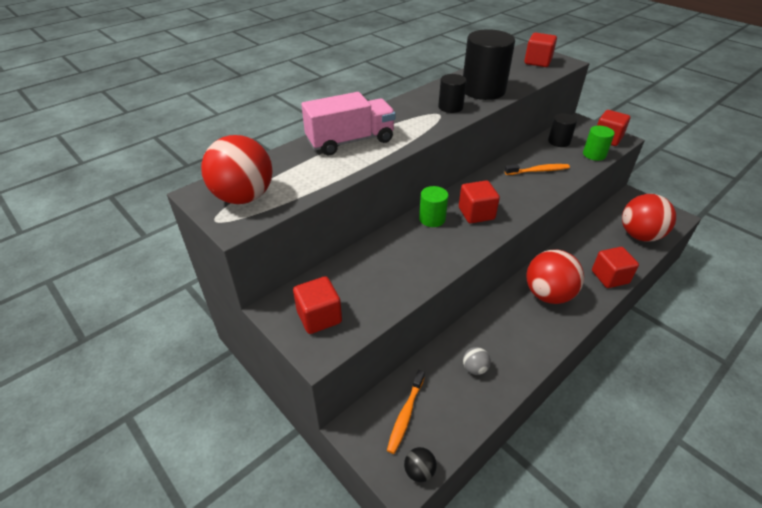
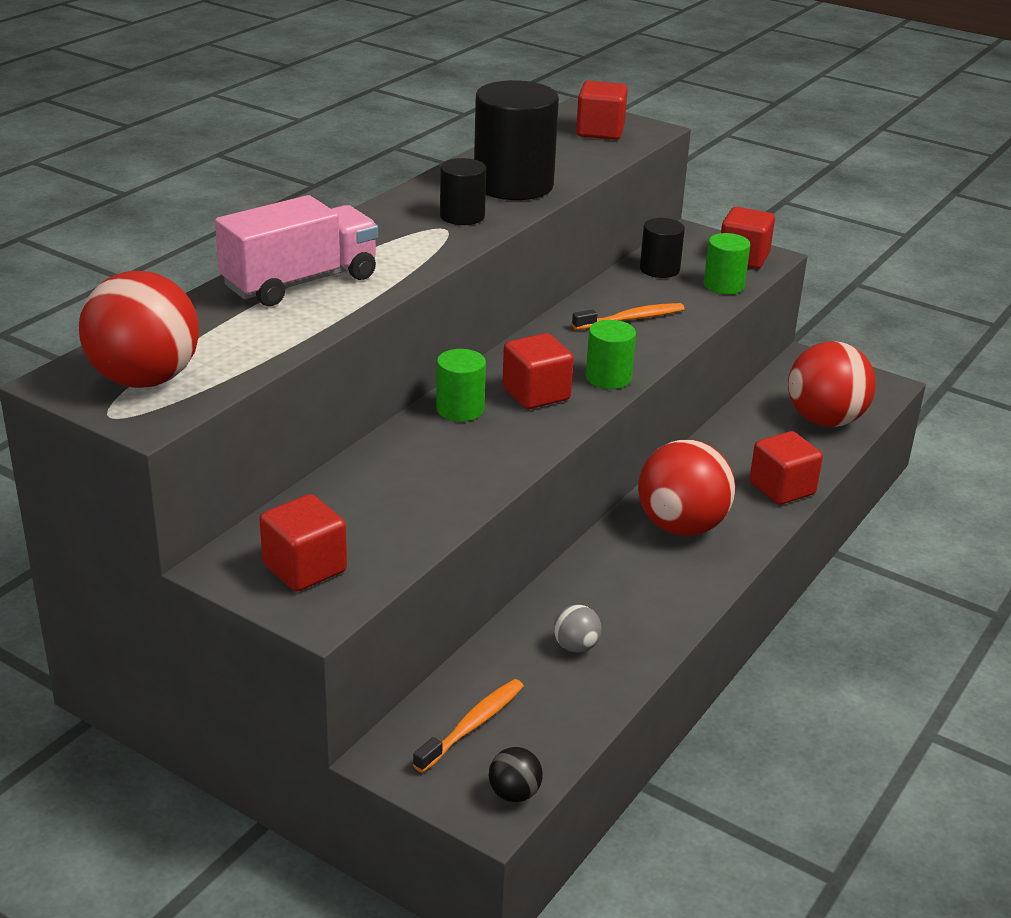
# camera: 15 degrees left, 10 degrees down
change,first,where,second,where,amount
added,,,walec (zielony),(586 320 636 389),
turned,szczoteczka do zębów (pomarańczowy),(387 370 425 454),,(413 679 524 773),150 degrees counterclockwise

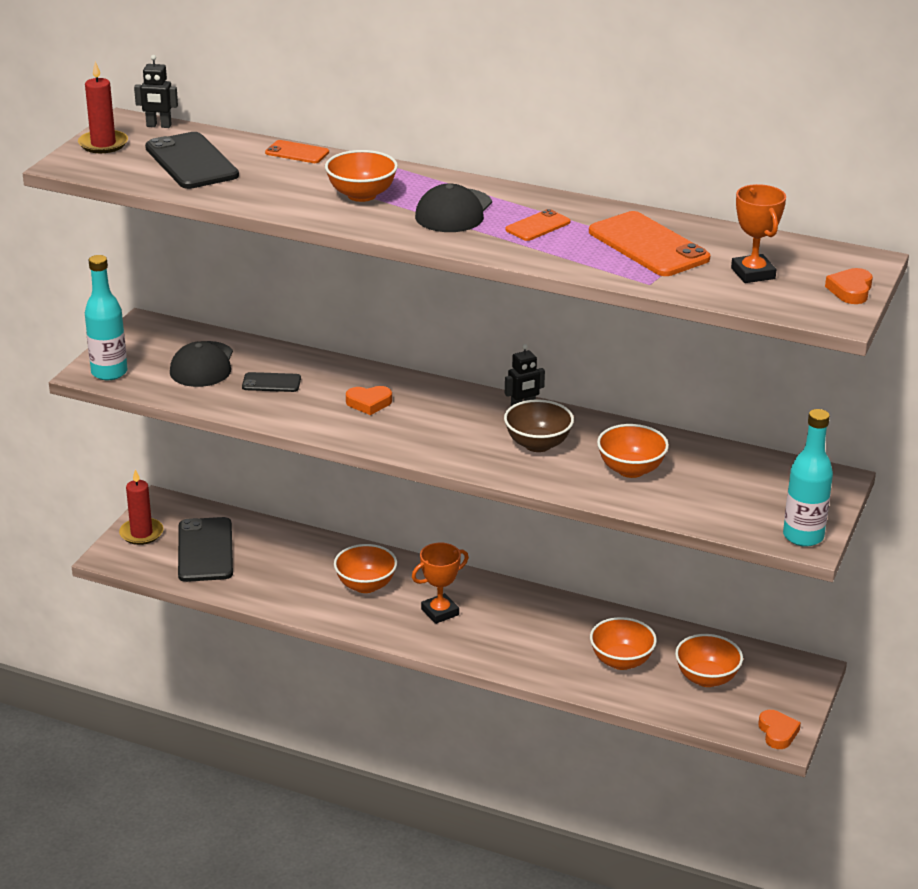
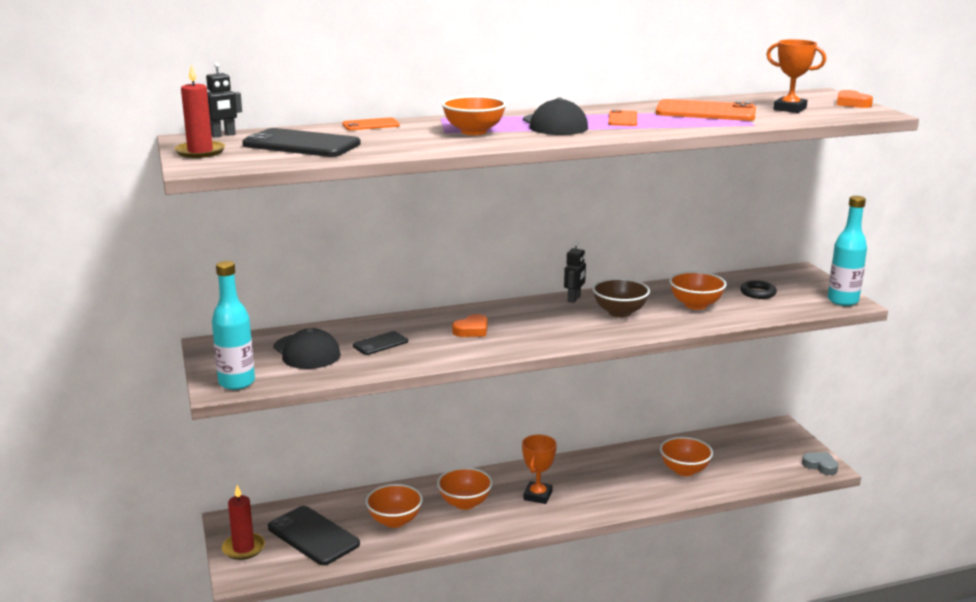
# camera: 40 degrees left, 10 degrees down
change,first,where,second,where,amount
added,,,pierścień (czarny),(740 280 777 299),
moved,miska (pomarańczowy),(675 634 743 687),,(366 484 423 528),
recoloured,serce (pomarańczowy),(758 710 801 749),serce (szary),(802 452 838 475),

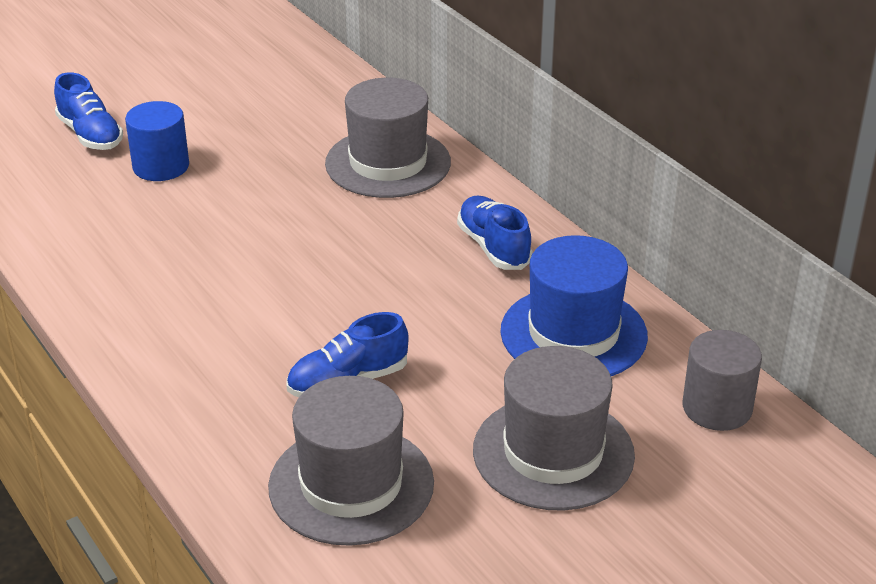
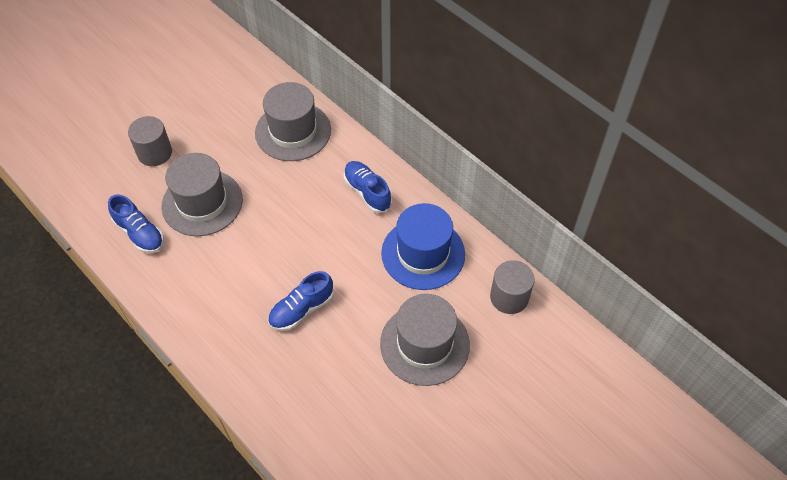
# camera: 10 degrees left, 20 degrees up
change,first,where,second,where,amount
moved,but (niebieski),(54 72 123 150),,(108 194 164 253),
moved,kapelusz (szary),(268 376 434 546),,(161 153 243 236),
recoloured,walec (niebieski),(125 101 189 181),walec (szary),(128 116 172 166),

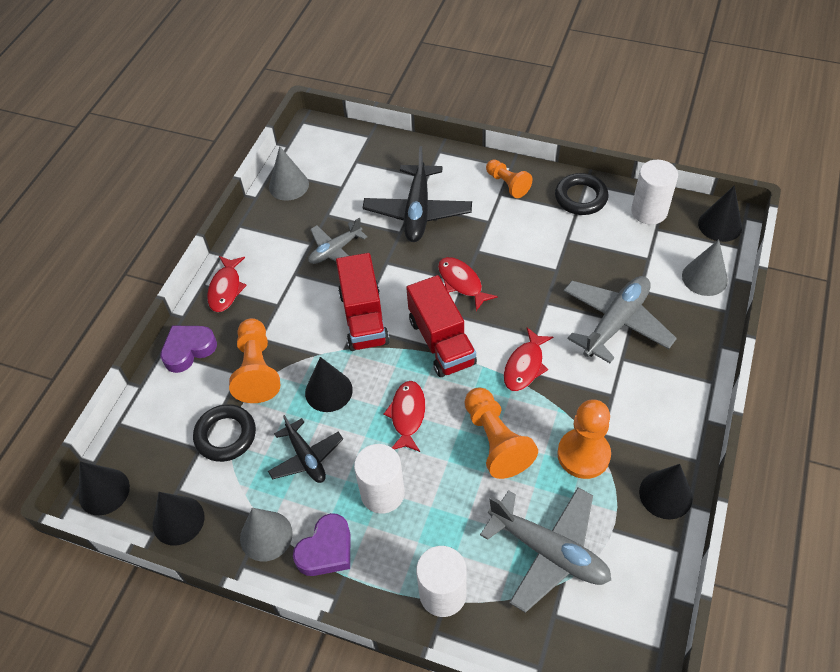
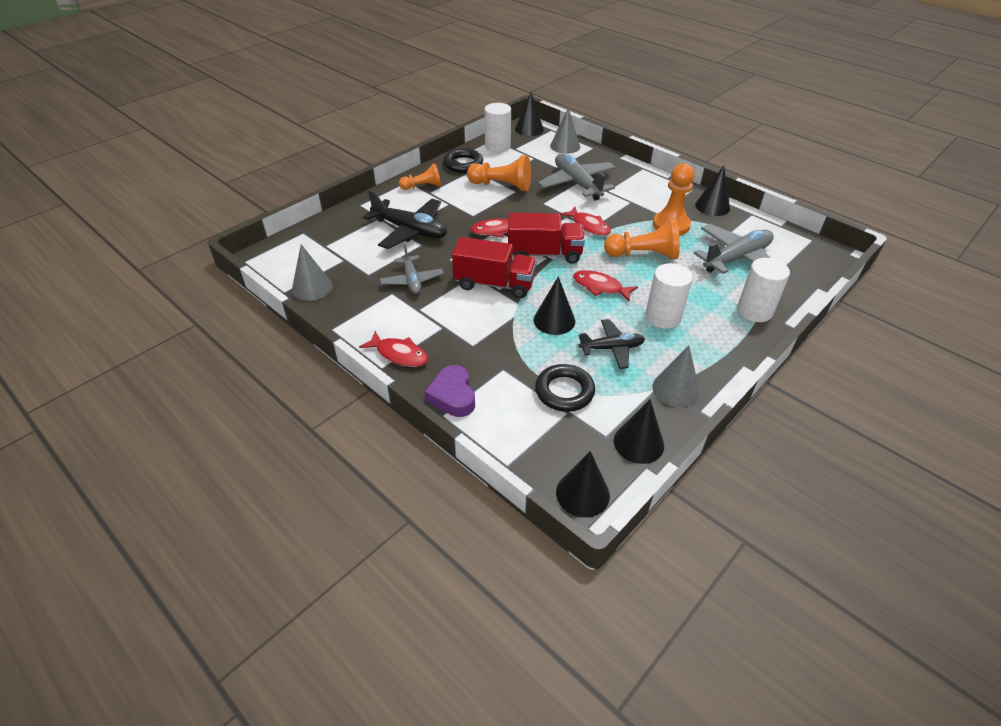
# camera: 70 degrees left, 10 degrees down
change,first,where,second,where,amount
removed,serce (fioletowy),(293 513 350 576),,,
moved,pionek (pomarańczowy),(229 318 280 403),,(467 155 531 191),

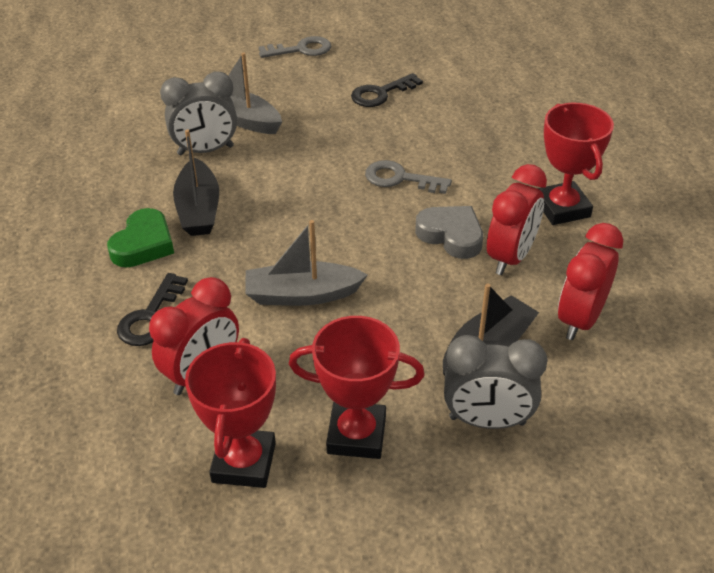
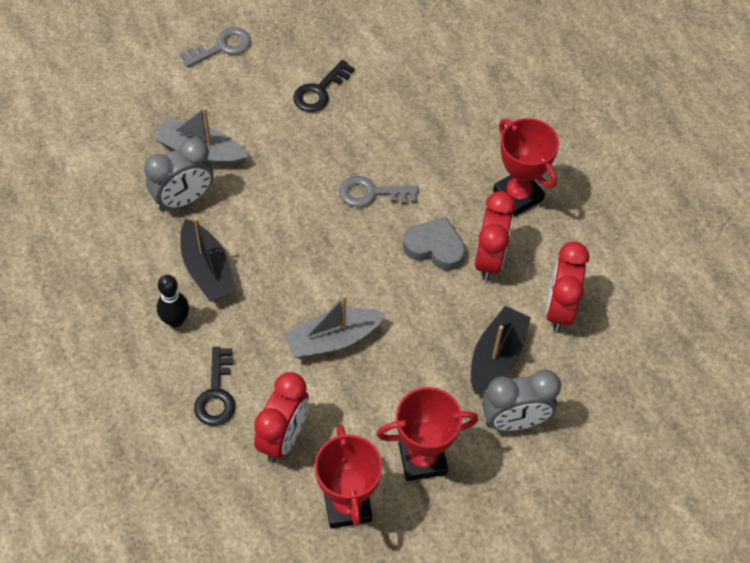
# camera: 20 degrees left, 15 degrees up
change,first,where,second,where,amount
replaced,serce (zielony),(107 208 174 268),kręgiel (czarny),(157 275 189 327),

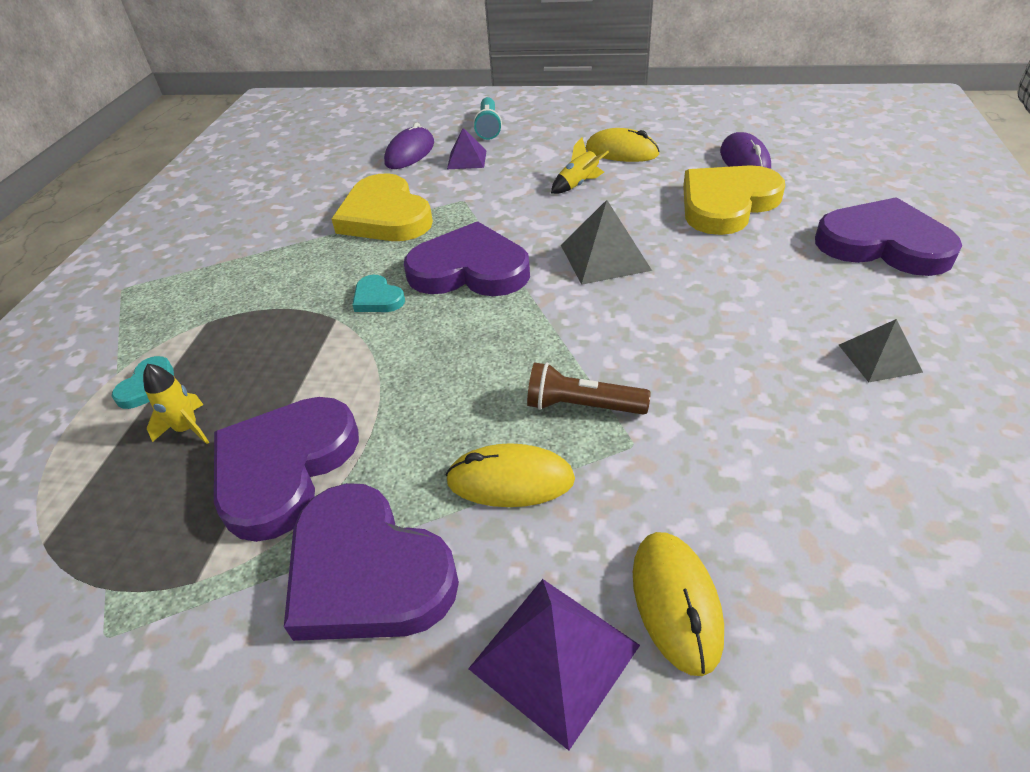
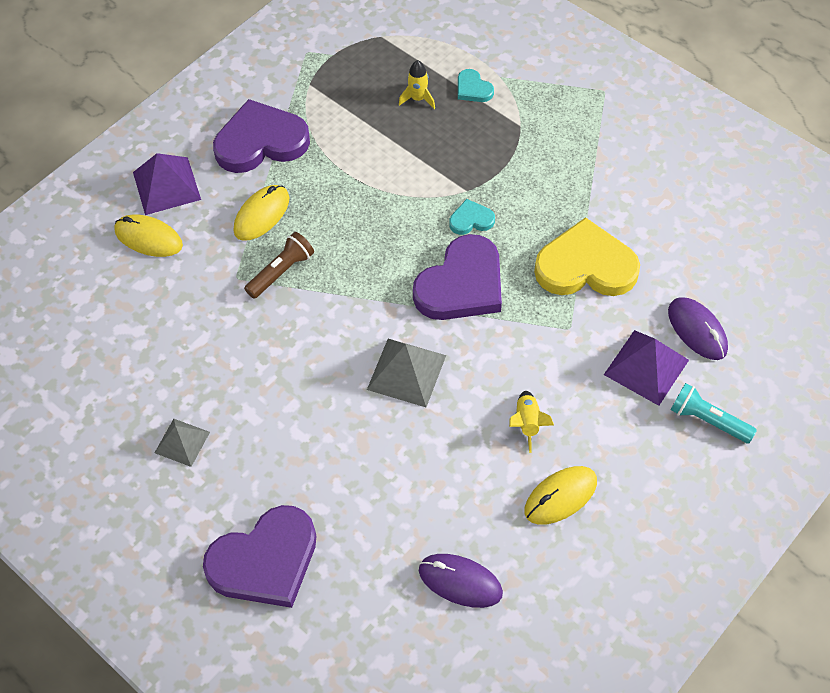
# camera: 120 degrees right, 15 degrees up
change,first,where,second,where,amount
removed,serce (fioletowy),(214 397 359 542),,,
removed,serce (żółty),(683 165 785 235),,,
resized,piramida (fioletowy),(447 128 487 169),,(604 330 689 406),x1.56

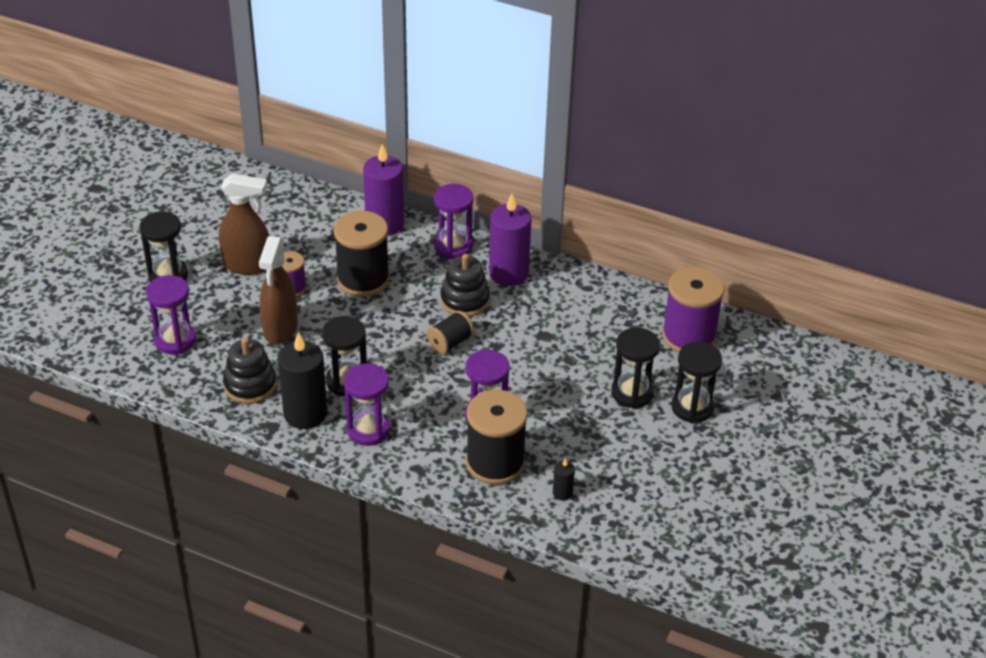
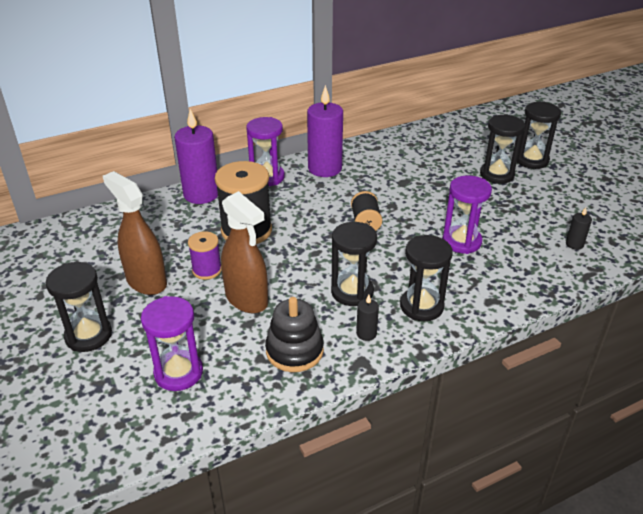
# camera: 50 degrees left, 5 degrees down
change,first,where,second,where,amount
removed,zabawka nakładanka (czarny),(440 254 490 317),,,
removed,szpulka (czarny),(466 390 528 485),,,
removed,szpulka (fioletowy),(662 267 725 353),,,
recoloured,klepsydra (fioletowy),(344 364 390 446),klepsydra (czarny),(400 235 453 321),
turned,spryskiwacz (brązowy),(219 173 269 275),,(103 171 167 295),90 degrees counterclockwise
resized,świeca (czarny),(278 332 327 429),,(356 295 379 341),x0.44

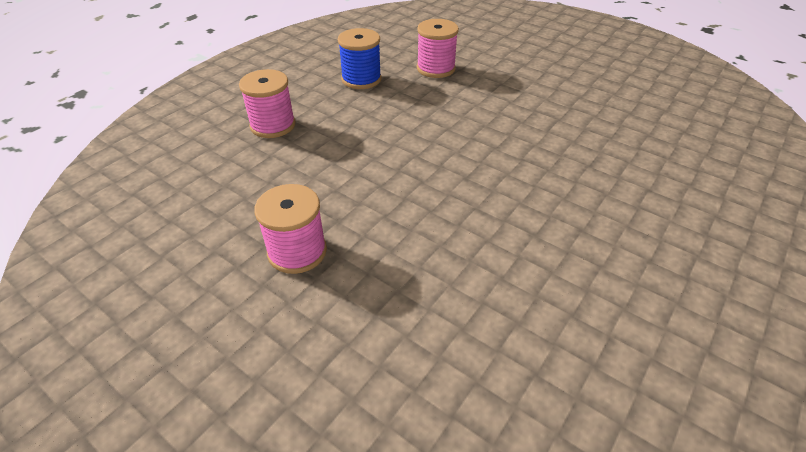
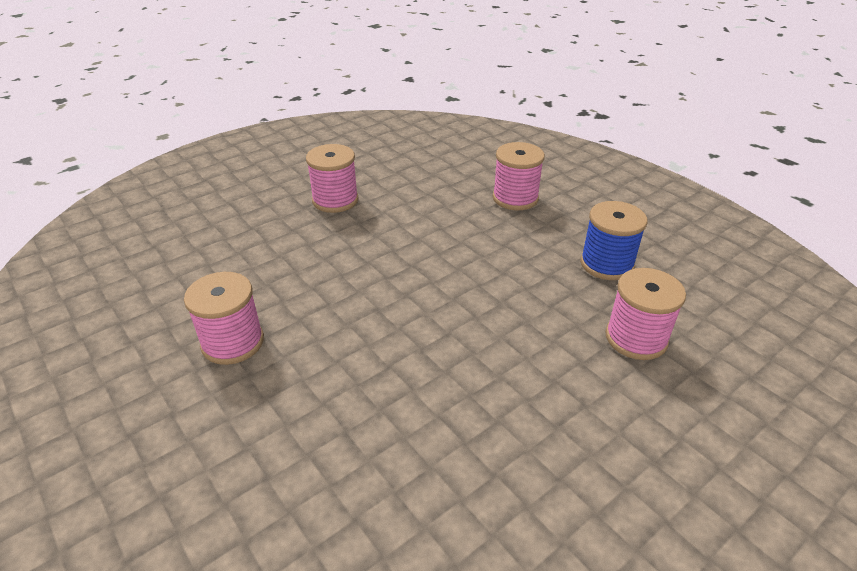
# camera: 105 degrees right, 5 degrees down
change,first,where,second,where,amount
added,,,szpulka (różowy),(184 272 264 365),

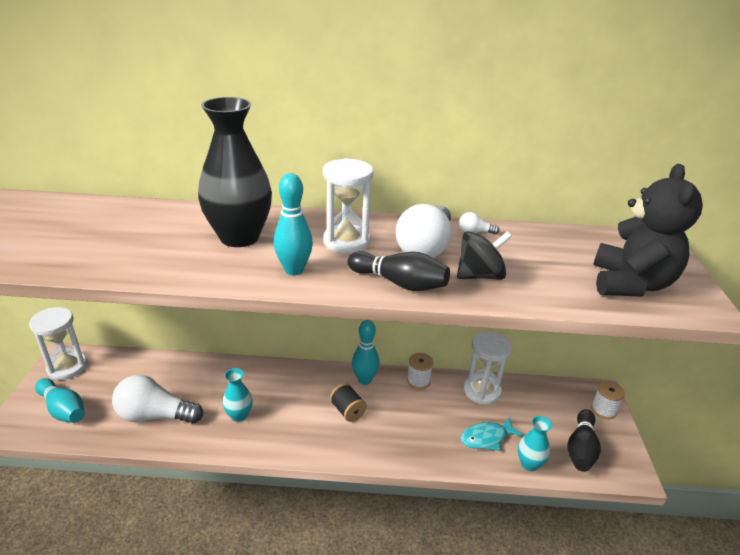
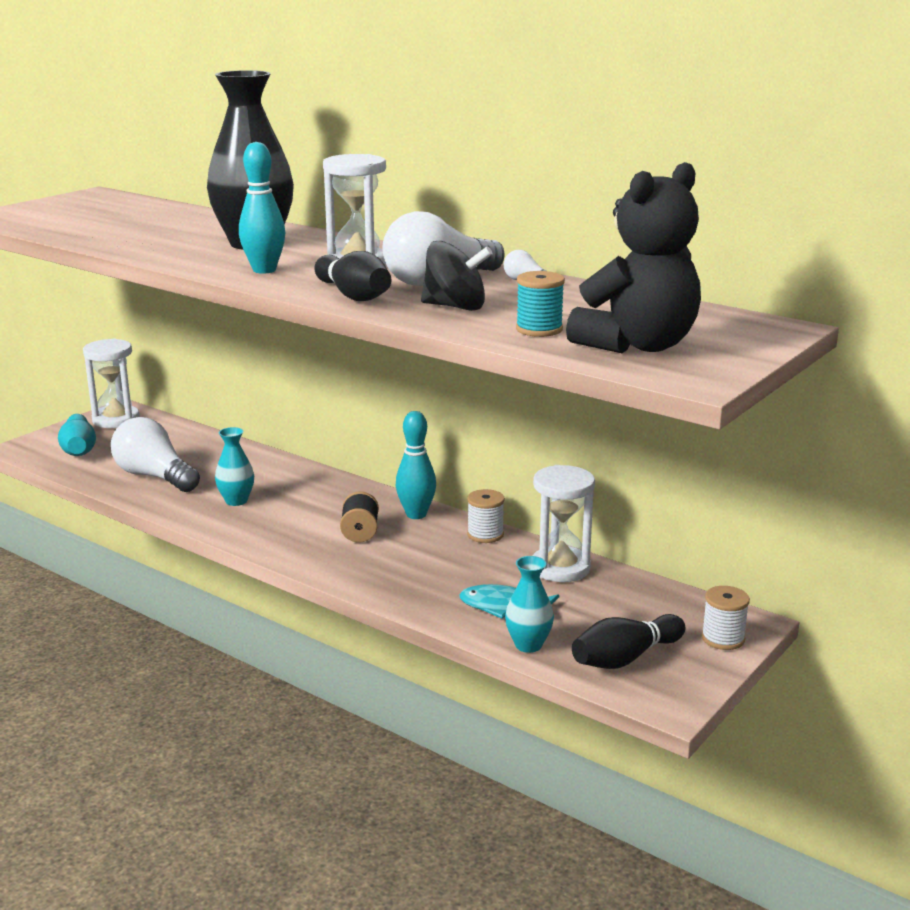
# camera: 35 degrees right, 10 degrees down
change,first,where,second,where,amount
added,,,szpulka (turkusowy),(516 271 565 337),

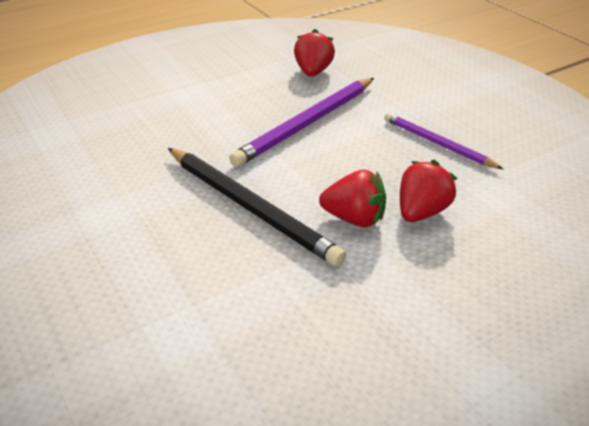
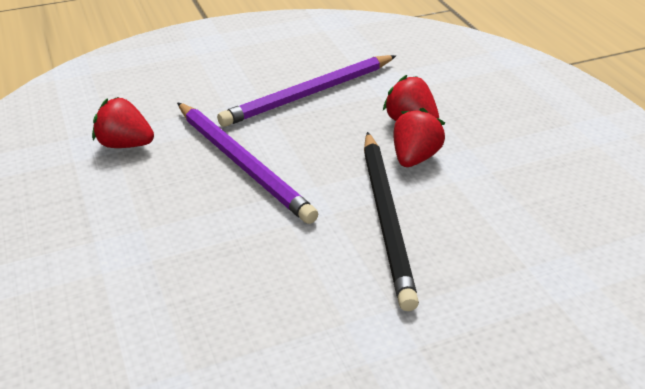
# camera: 80 degrees left, 0 degrees up
change,first,where,second,where,amount
turned,ołówek (czarny),(168 148 346 267),,(364 132 419 311),120 degrees clockwise
resized,ołówek (fioletowy),(384 113 503 169),,(217 55 396 127),x1.62

